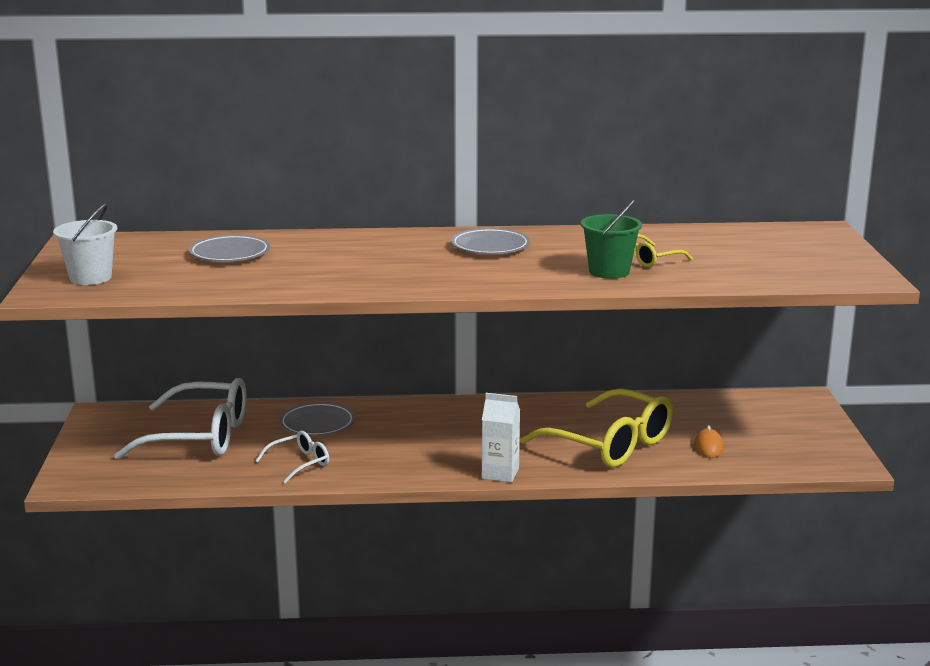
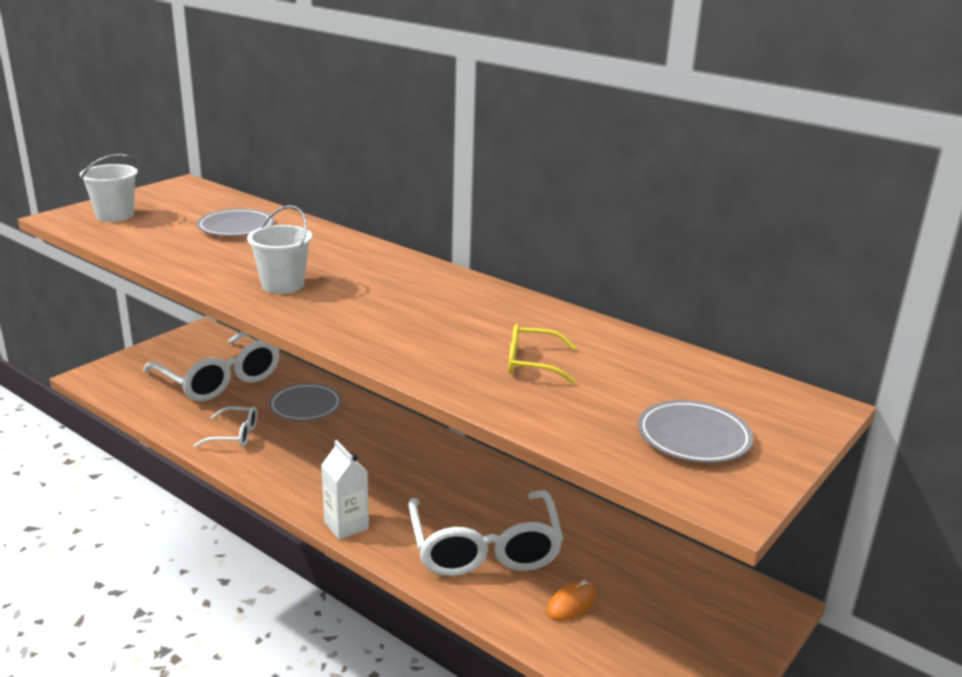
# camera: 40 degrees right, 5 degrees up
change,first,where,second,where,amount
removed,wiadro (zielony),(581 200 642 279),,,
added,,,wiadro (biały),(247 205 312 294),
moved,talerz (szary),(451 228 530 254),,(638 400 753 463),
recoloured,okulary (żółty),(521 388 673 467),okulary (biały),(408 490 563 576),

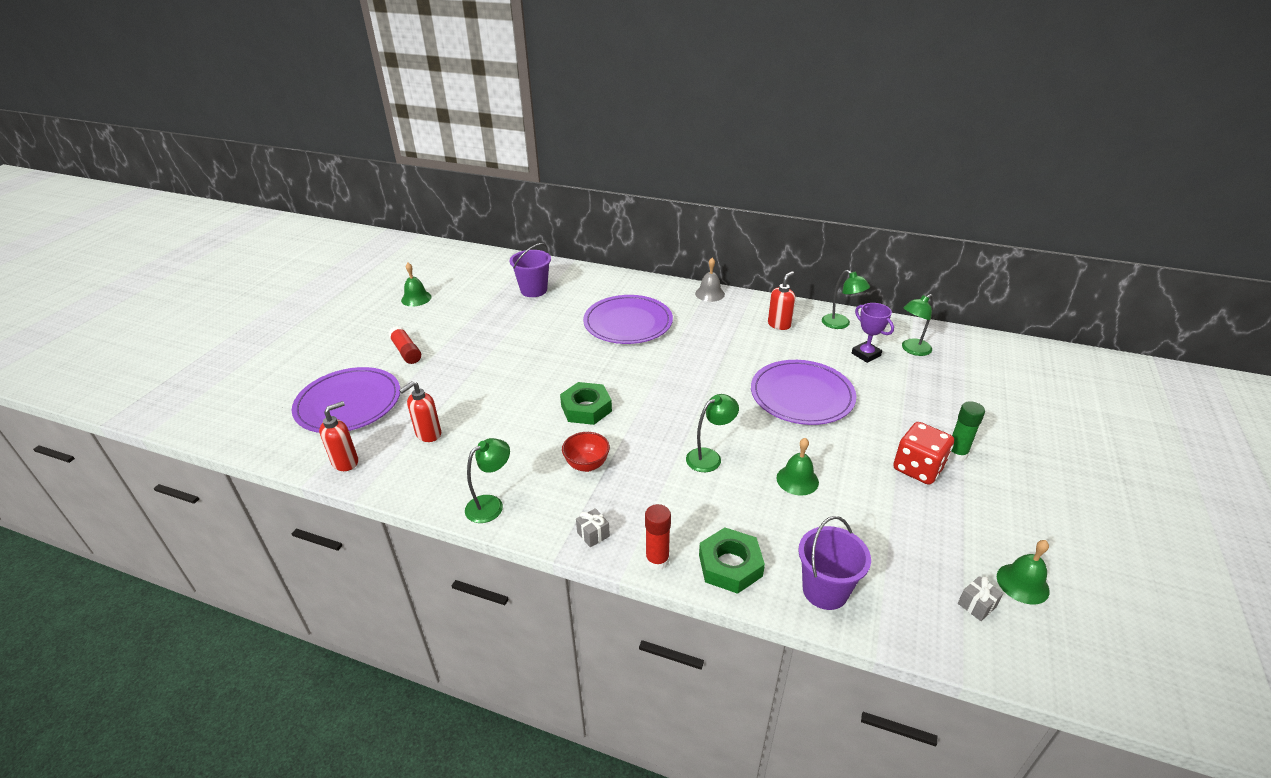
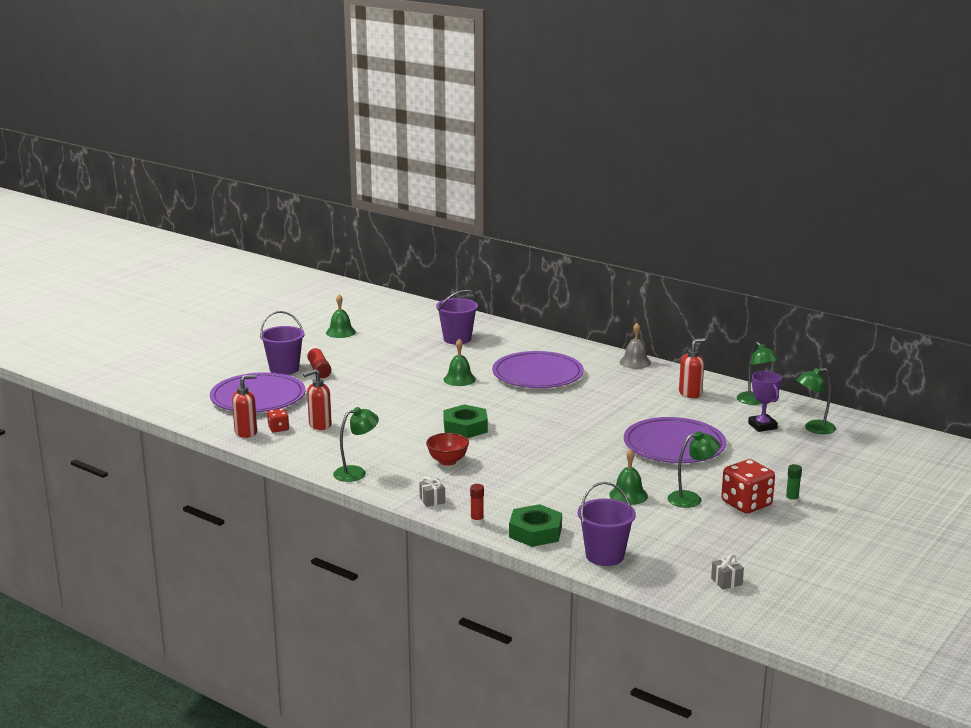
# camera: 15 degrees right, 15 degrees down
change,first,where,second,where,amount
added,,,wiadro (fioletowy),(260 311 305 375),
added,,,kostka do gry (czerwony),(267 408 289 432),
moved,lampka (zielony),(686 394 739 472),,(668 431 720 508),
moved,dzwonek (zielony),(997 540 1050 604),,(443 339 476 386),
resized,klej w sztyfcie (czerwony),(645 504 671 570),,(470 484 484 525),x0.65
resized,klej w sztyfcie (zielony),(949 401 985 461),,(785 464 802 504),x0.65

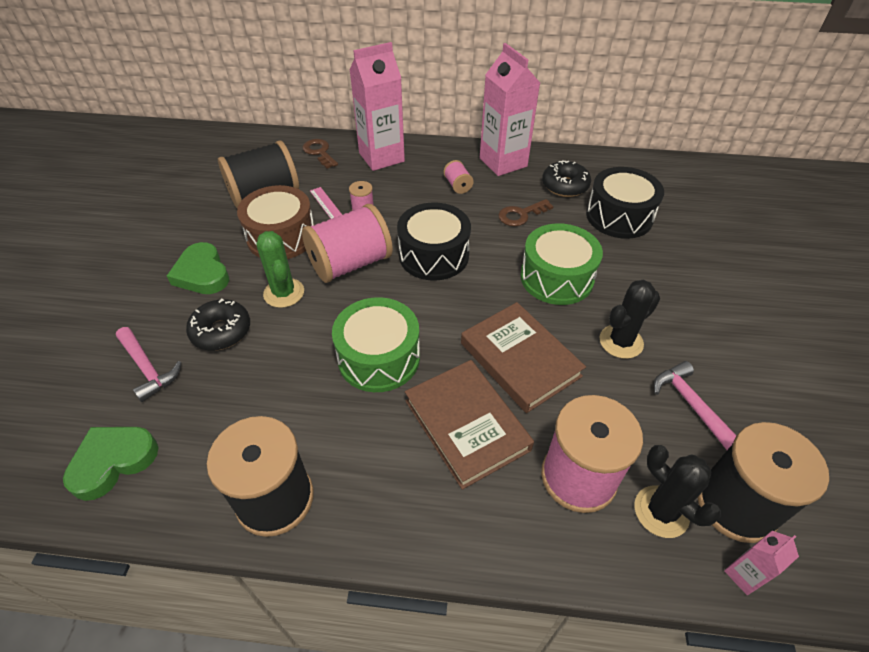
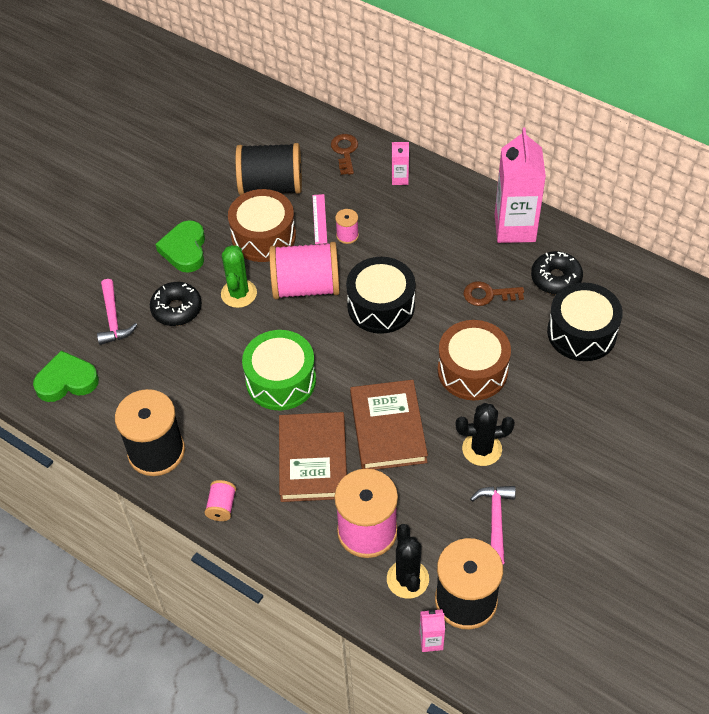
# camera: 30 degrees right, 5 degrees up
change,first,where,second,where,amount
moved,szpulka (różowy),(444 160 474 194),,(204 480 236 521),
recoloured,bęben (zielony),(520 223 603 305),bęben (brązowy),(438 320 511 400),
resized,karton mleka (różowy),(350 42 405 171),,(392 142 409 185),x0.44

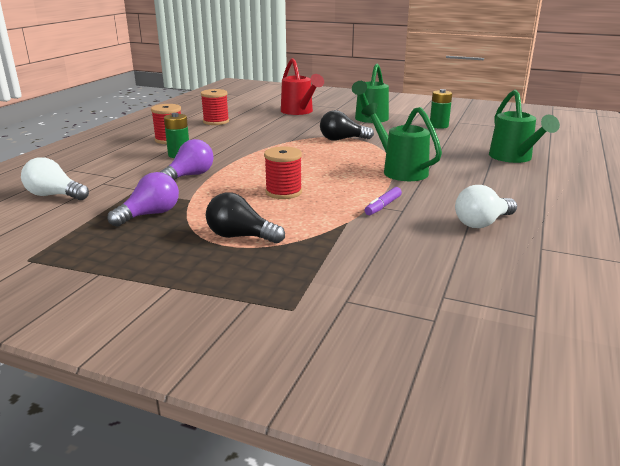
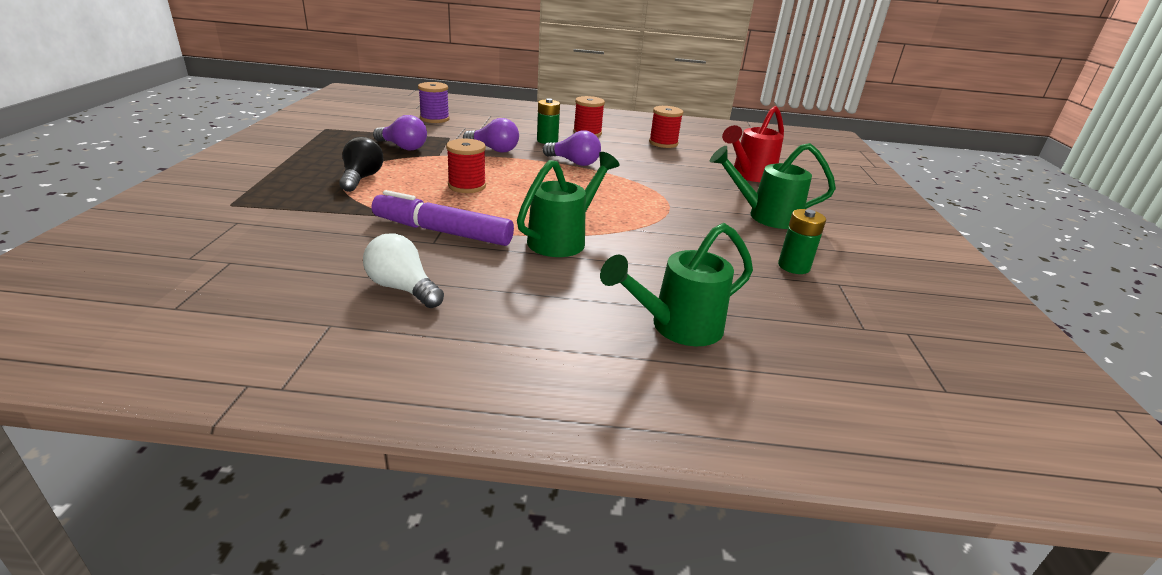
# camera: 70 degrees right, 5 degrees up
change,first,where,second,where,amount
removed,żarówka (czarny),(320 110 374 141),,,
added,,,żarówka (fioletowy),(543 130 601 166),
replaced,żarówka (biały),(21 157 89 200),szpulka (fioletowy),(418 82 450 123),
resized,flamaster (fioletowy),(365 187 402 215),,(372 190 514 246),x2.13

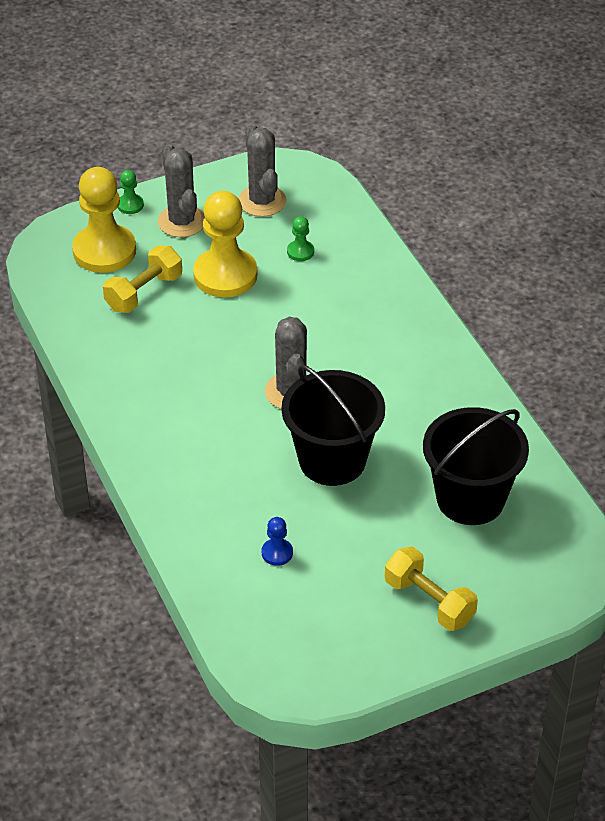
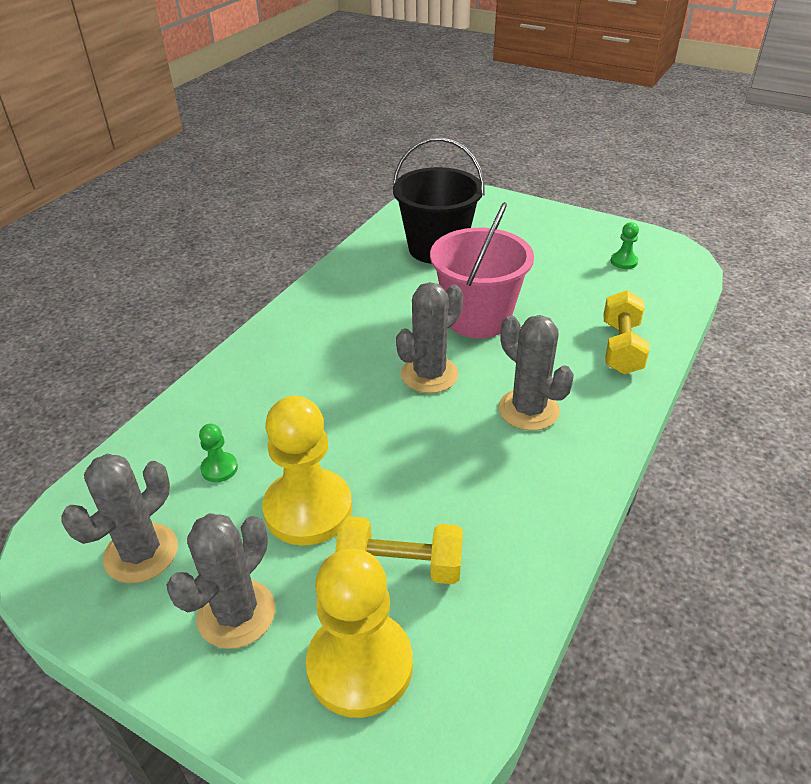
# camera: 125 degrees left, 5 degrees down
change,first,where,second,where,amount
removed,pionek (niebieski),(262 517 293 566),,,
added,,,kaktus (szary),(498 315 574 431),
moved,pionek (zielony),(118 170 144 214),,(611 222 639 269),
moved,hantel (żółty),(385 546 478 631),,(603 290 650 374),
recoloured,wiadro (czarny),(282 364 385 486),wiadro (różowy),(430 202 534 338),

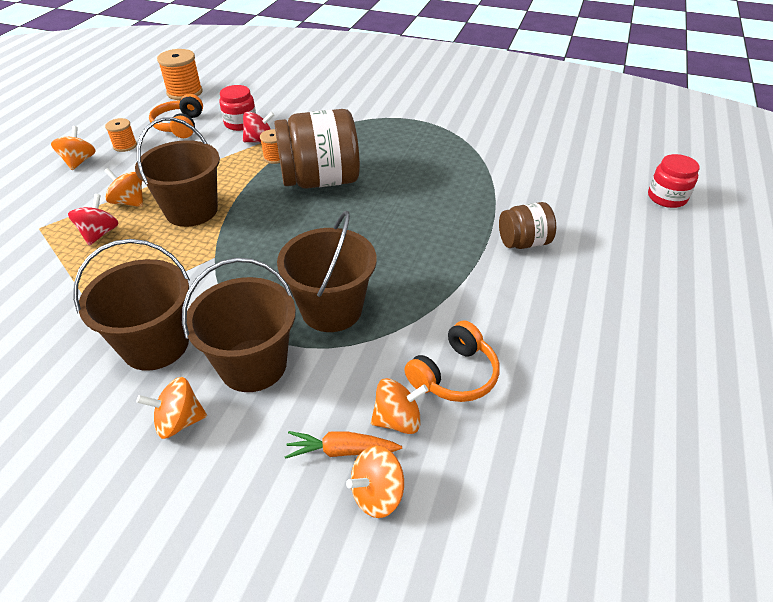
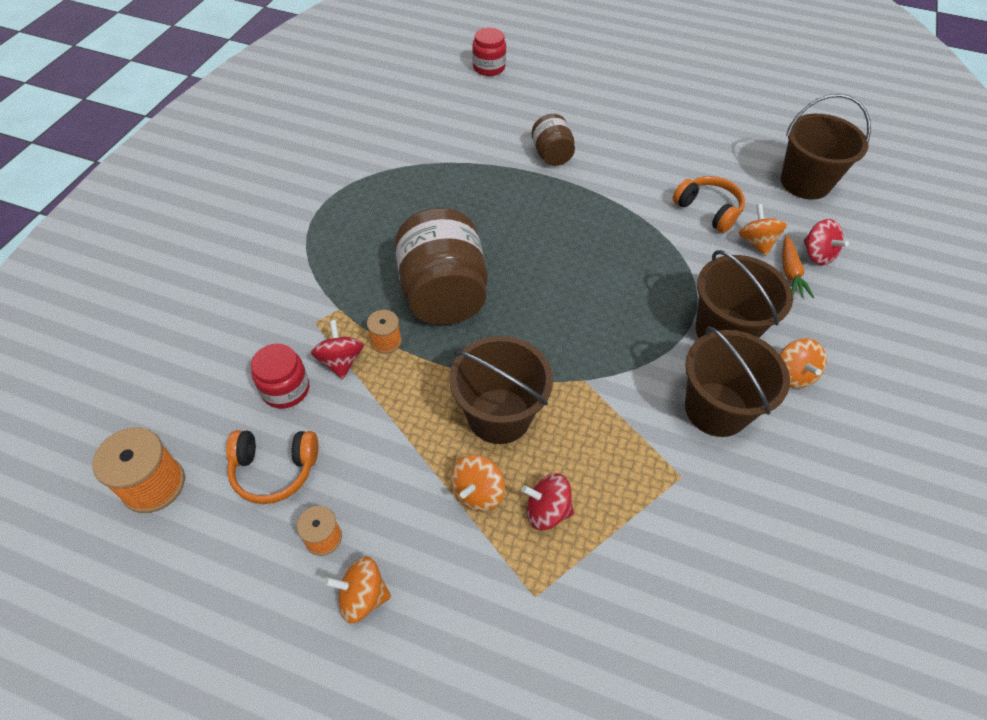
# camera: 90 degrees left, 10 degrees up
change,first,where,second,where,amount
moved,wiadro (brązowy),(277 211 376 332),,(781 94 871 200),
recoloured,bączek (pomarańczowy),(346 446 404 518),bączek (czerwony),(803 219 849 265),

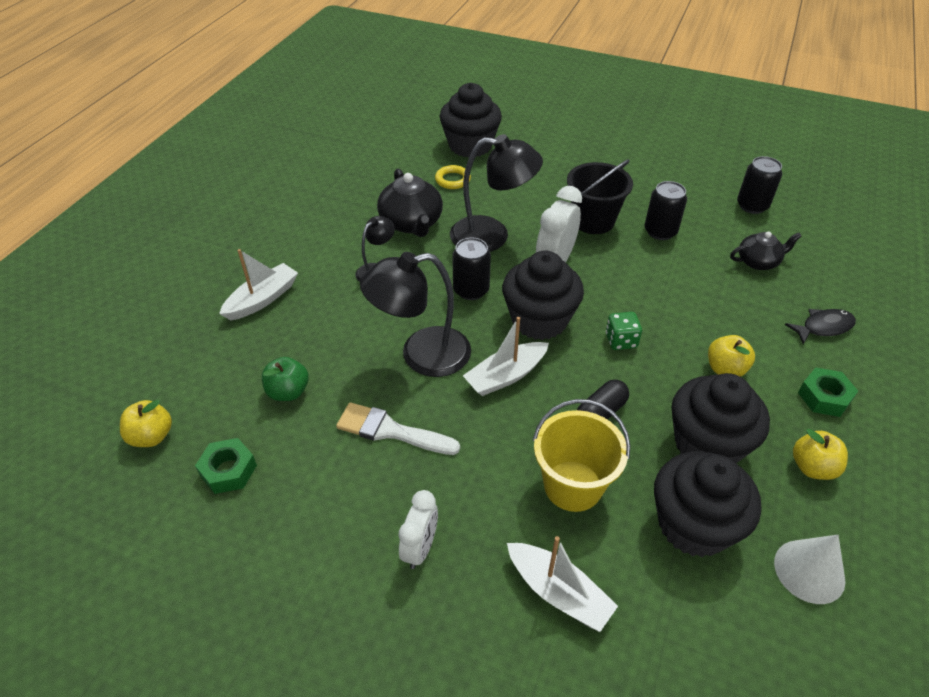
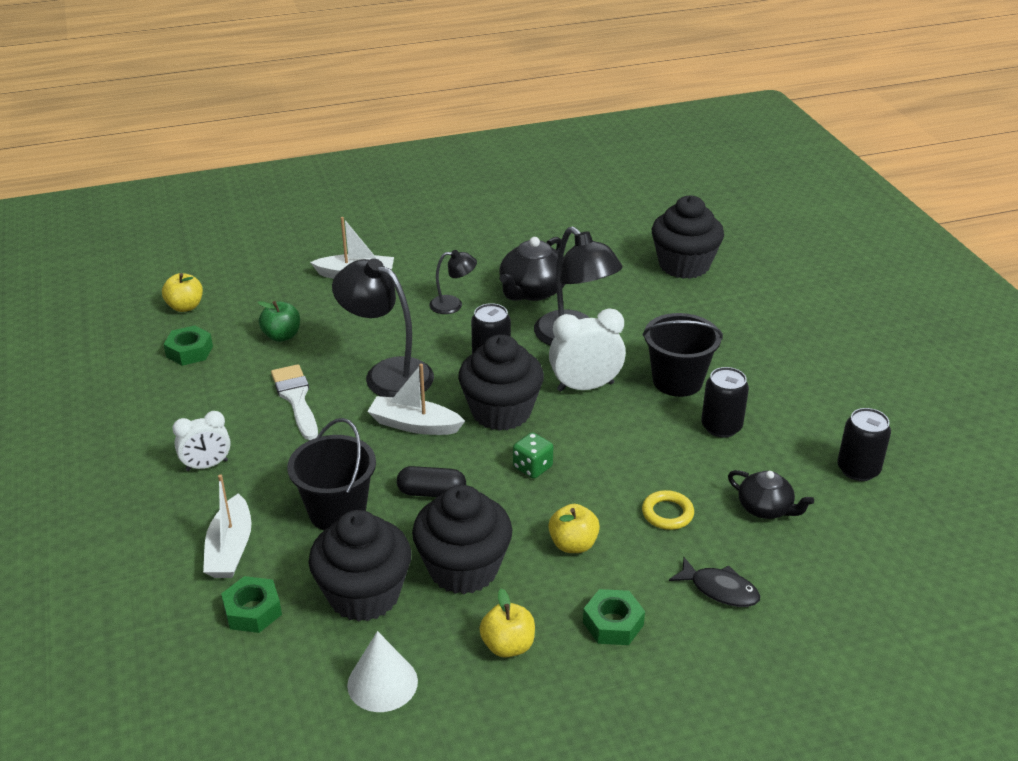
# camera: 50 degrees right, 10 degrees down
change,first,where,second,where,amount
added,,,nakrętka (zielony),(221 576 282 633),
moved,pierścień (żółty),(435 165 471 189),,(642 490 694 530),
recoloured,wiadro (żółty),(533 399 630 512),wiadro (czarny),(287 418 376 530),

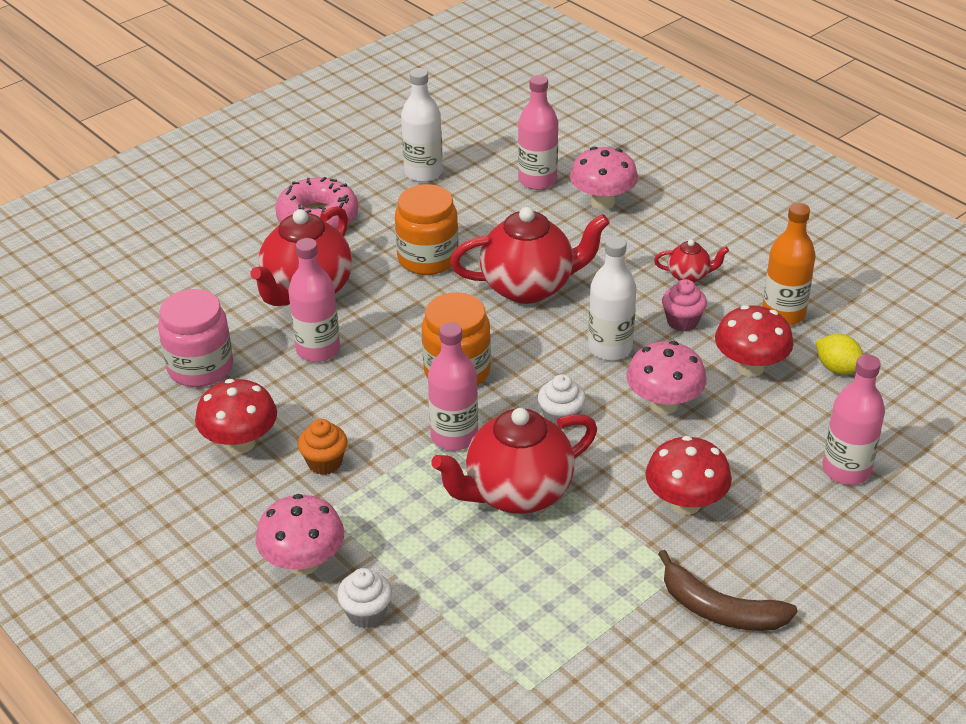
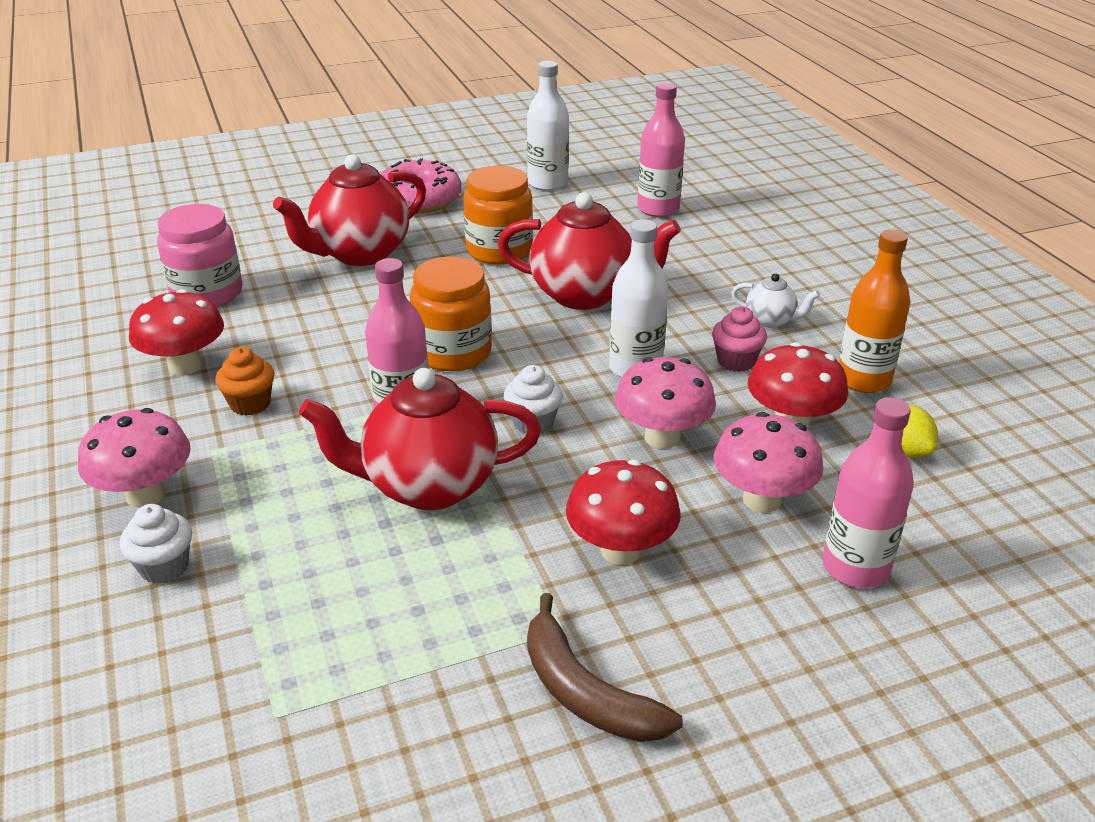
# camera: 20 degrees right, 5 degrees down
change,first,where,second,where,amount
removed,butelka (różowy),(288 238 340 362),,,
moved,grzyb (różowy),(570 147 638 210),,(714 412 824 513),
recoloured,imbryk (czerwony),(654 239 729 283),imbryk (biały),(731 273 820 328),

